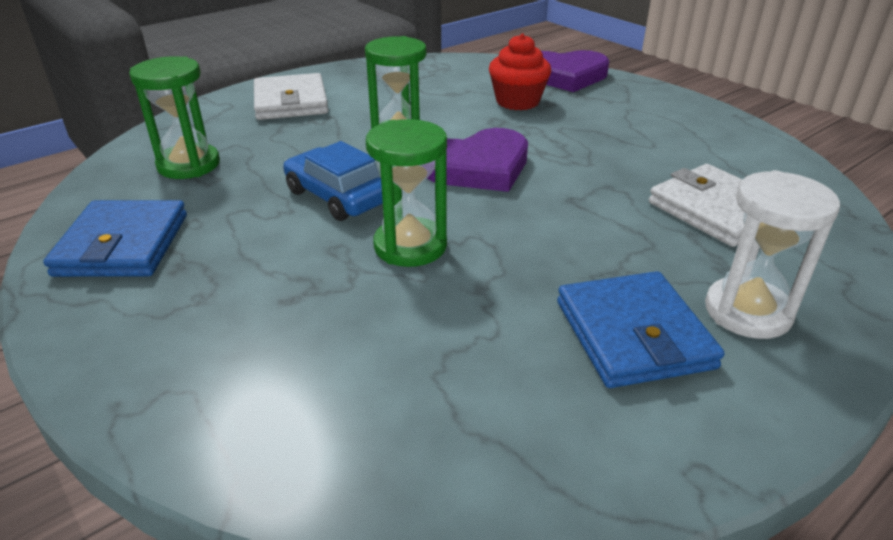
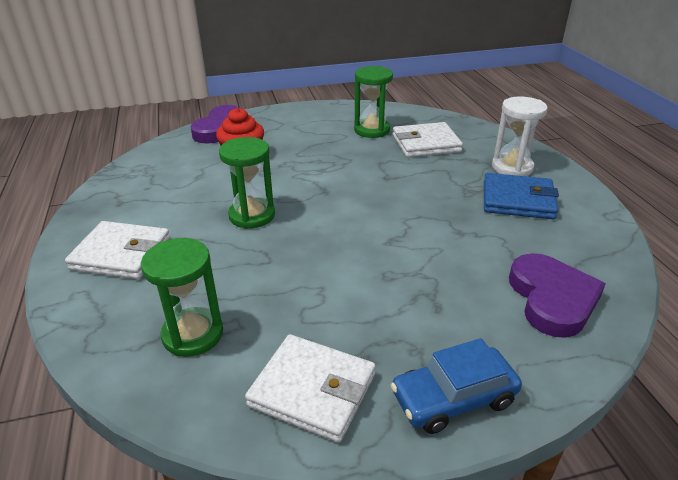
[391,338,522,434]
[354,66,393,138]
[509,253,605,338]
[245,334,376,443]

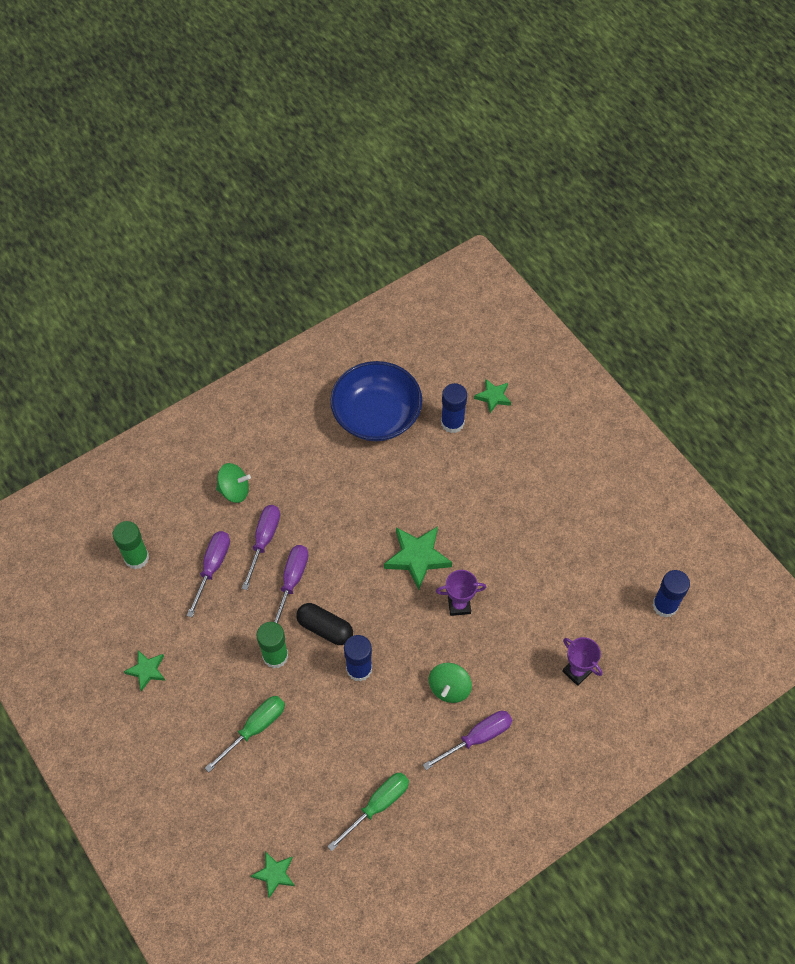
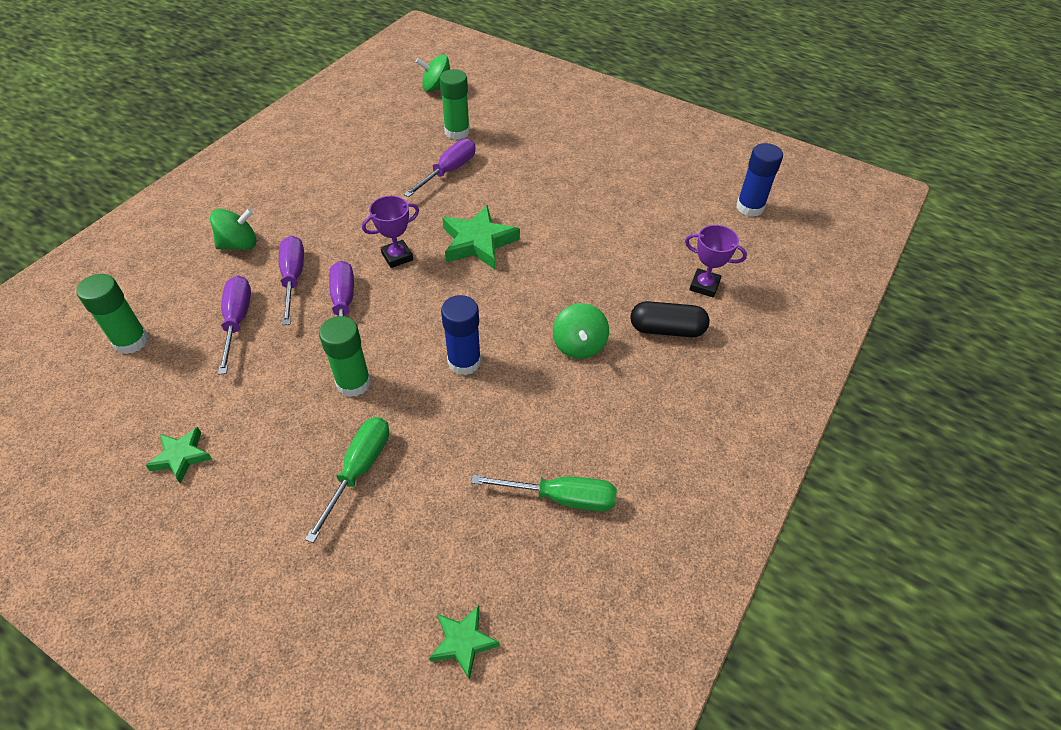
[330,361,422,441] (first image)
[474,379,511,413] (first image)
[415,54,450,92]
[631,301,710,337]
[404,139,475,197]
[362,196,419,268]
[440,69,470,140]
[471,475,617,511]

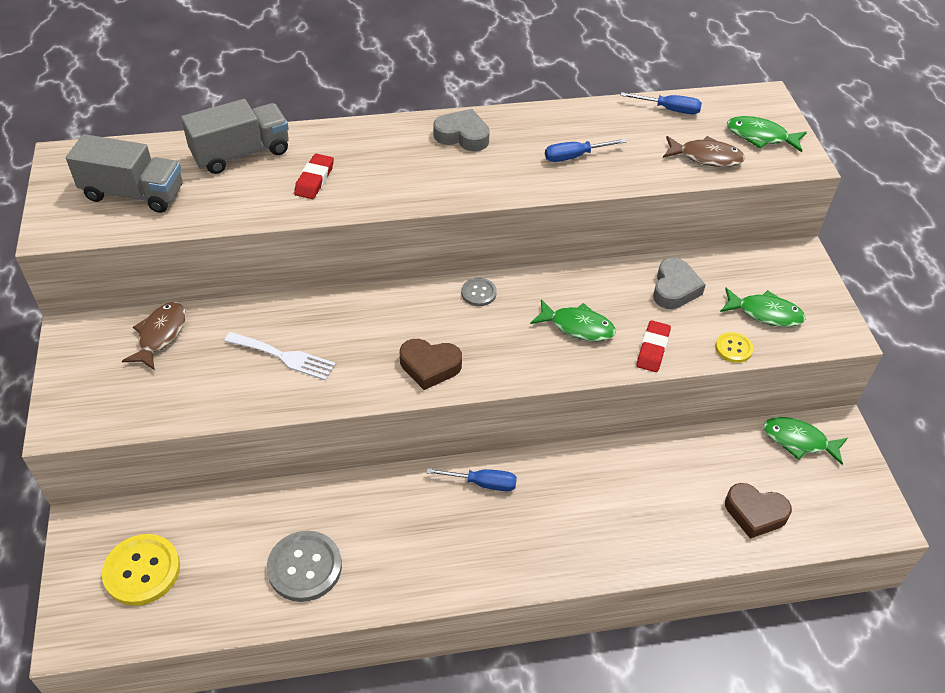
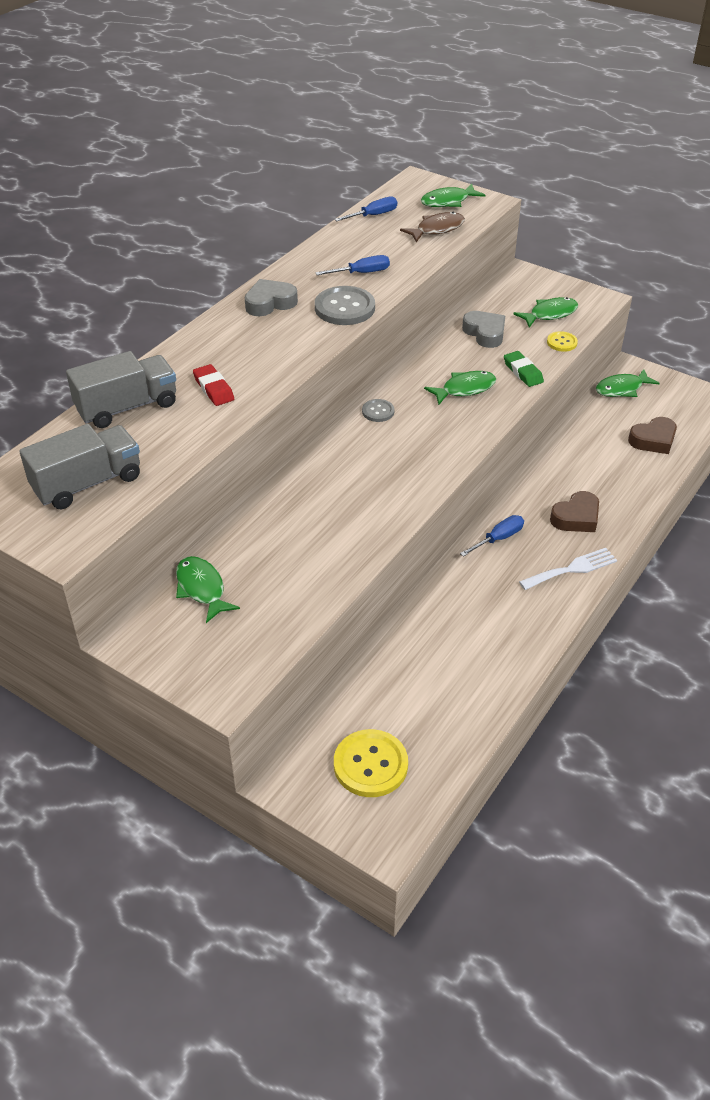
[519,548,617,590]
[315,286,375,325]
[550,491,599,532]
[176,556,240,623]
[504,351,544,387]
[66,351,176,428]
[315,255,390,275]

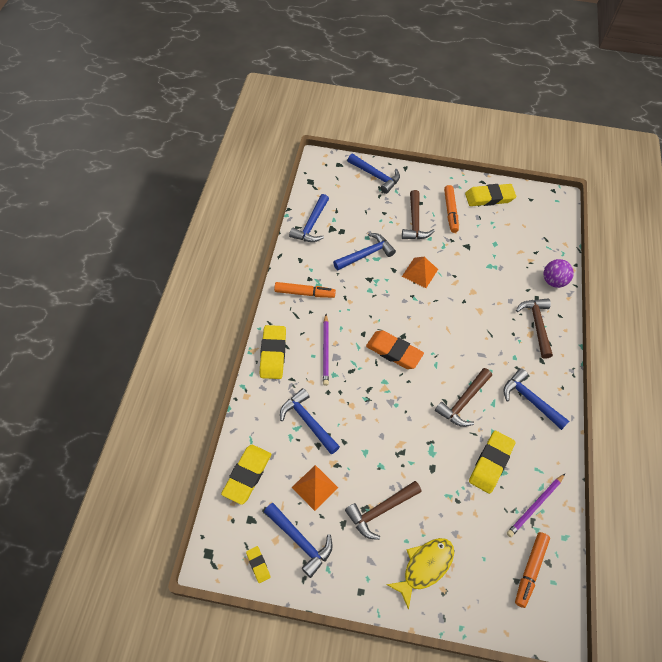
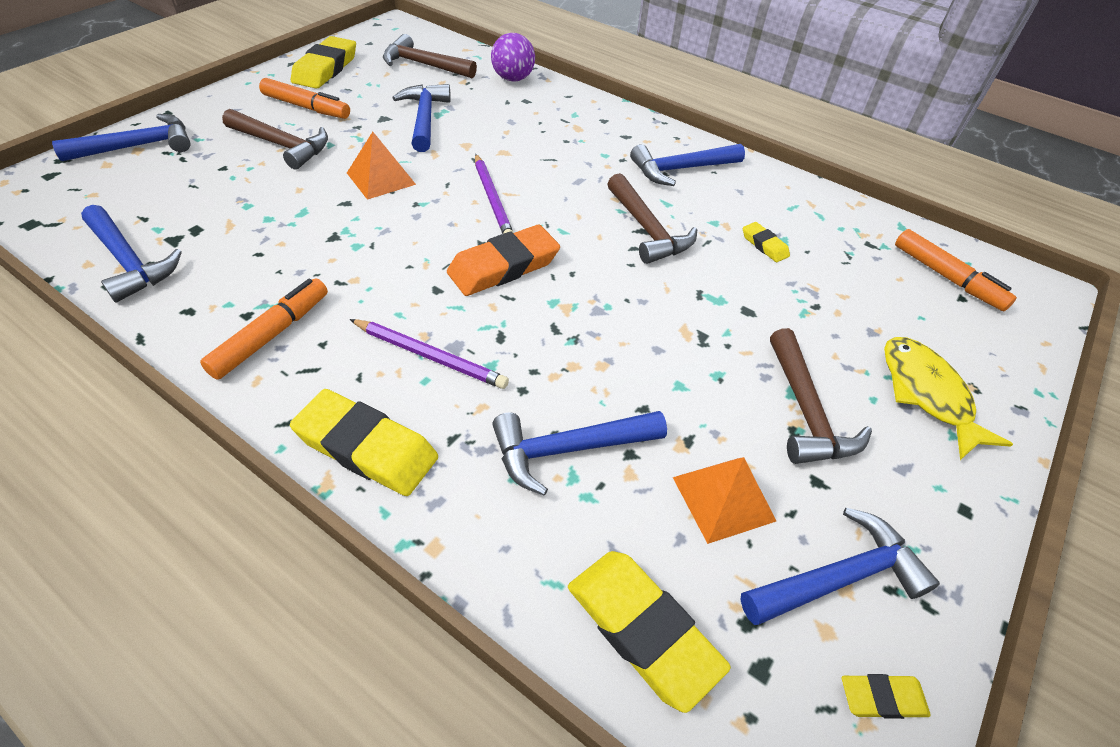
[393,84,451,152]
[475,154,513,234]
[383,34,477,78]
[743,222,790,262]

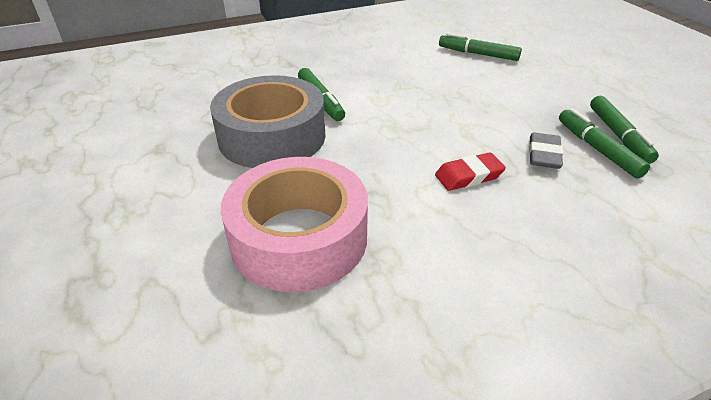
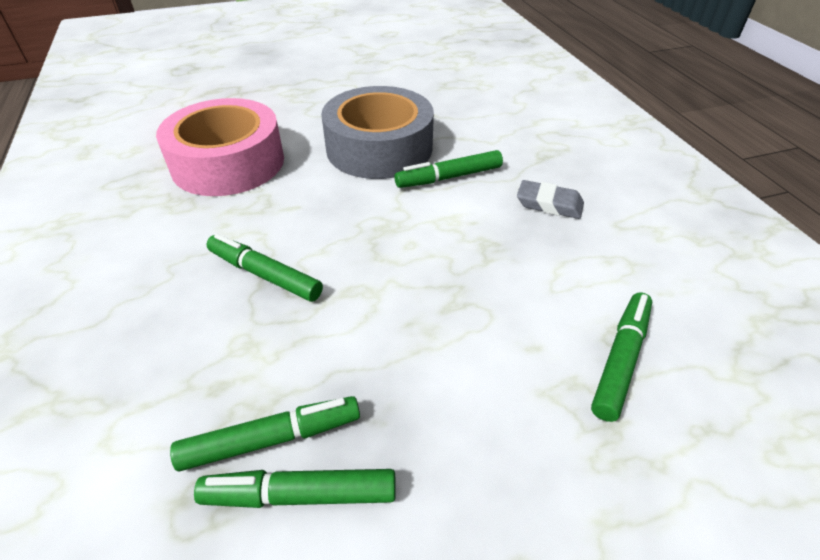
[517,180,584,219]
[206,234,323,302]

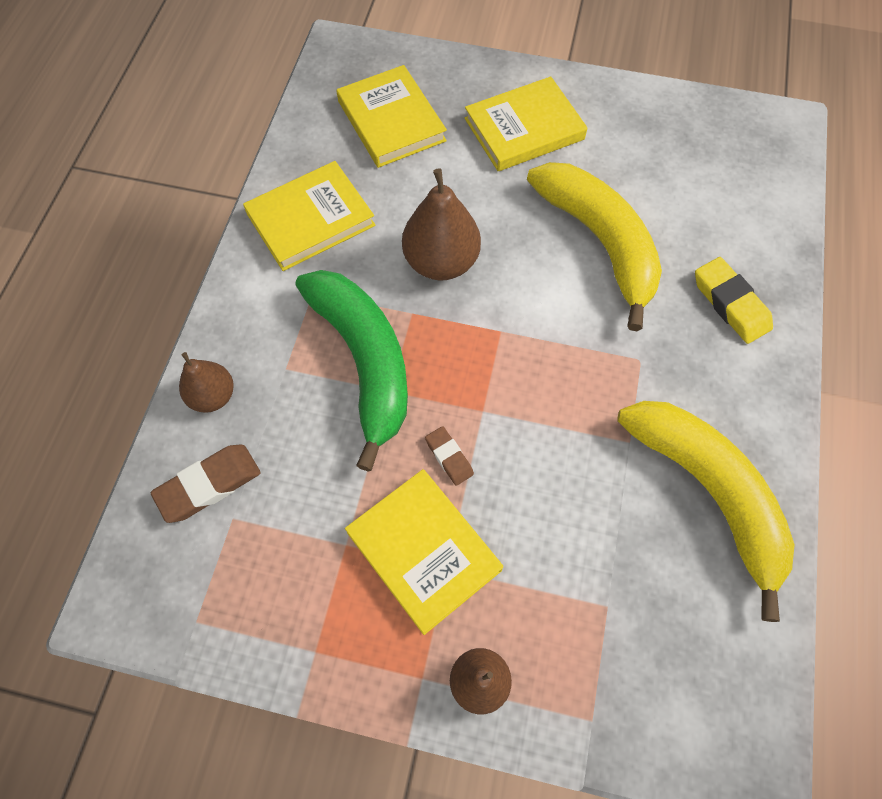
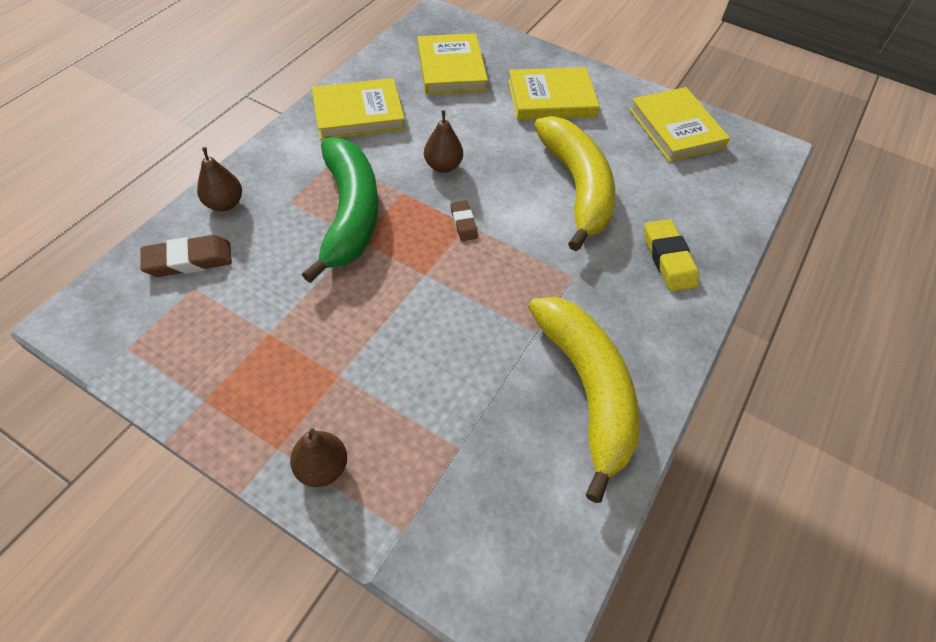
[629,87,730,162]
[450,201,478,241]
[424,110,463,173]

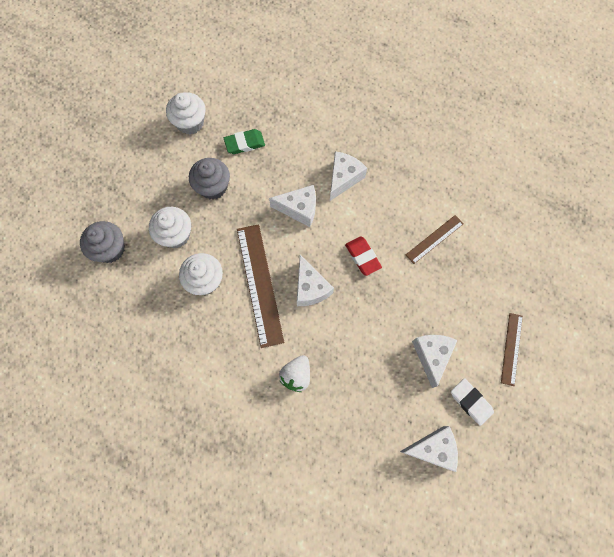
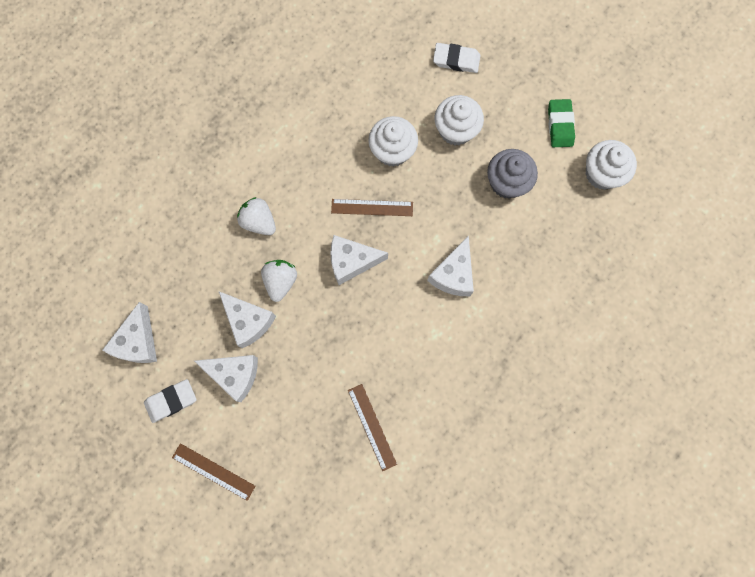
[345,236,382,276] (first image)
[261,260,297,302]
[548,99,575,147]
[219,291,276,348]
[433,43,481,73]
[331,199,413,216]

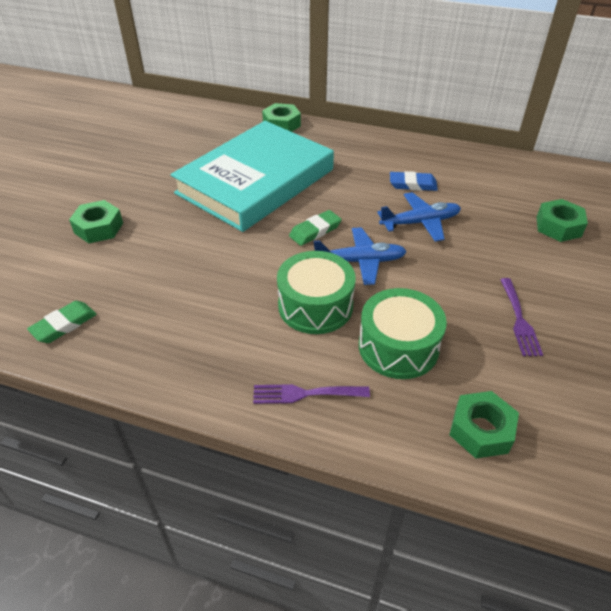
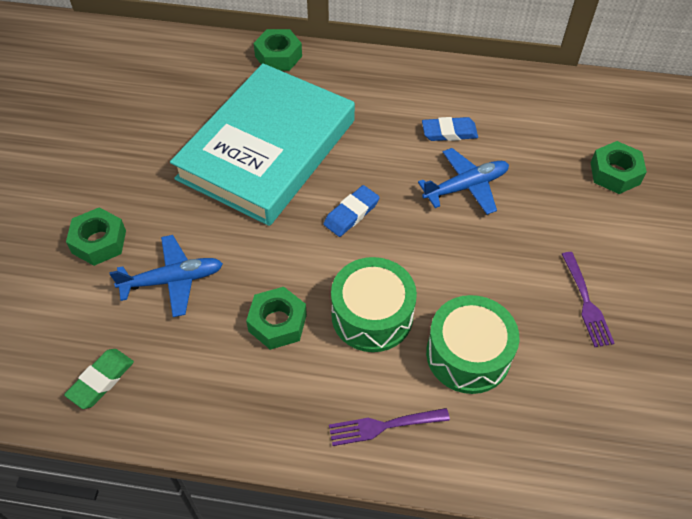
[109,235,223,317]
[246,287,307,350]
[323,185,380,237]

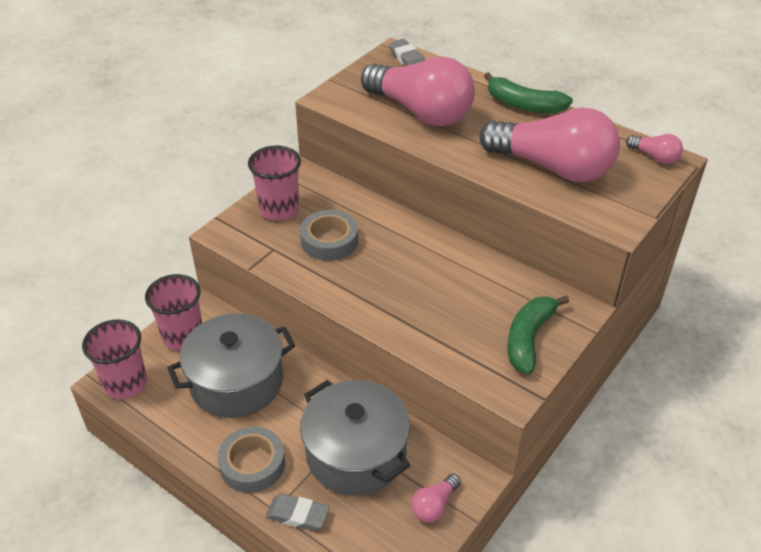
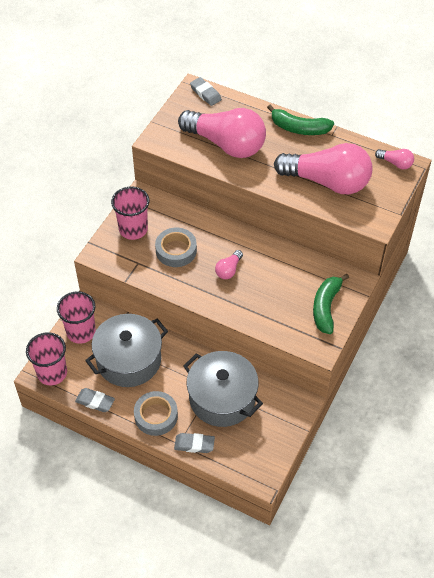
[75,388,115,412]
[215,250,243,279]

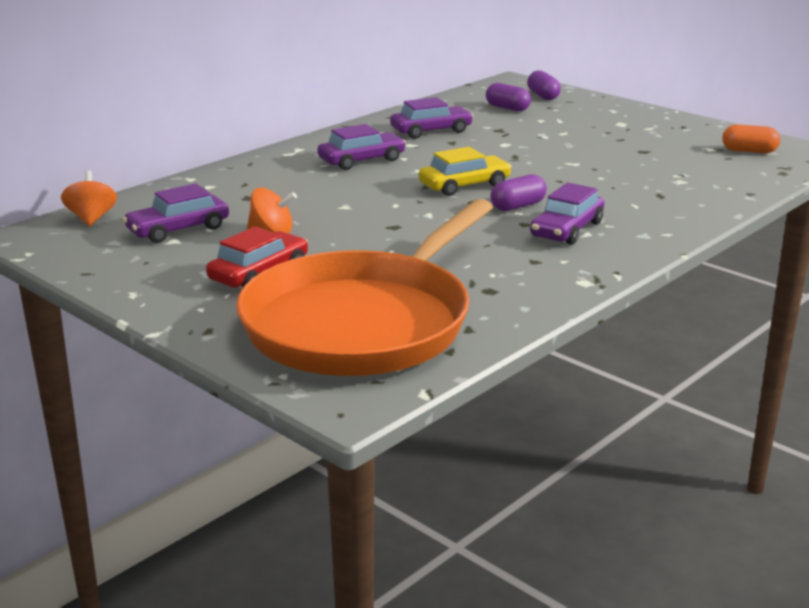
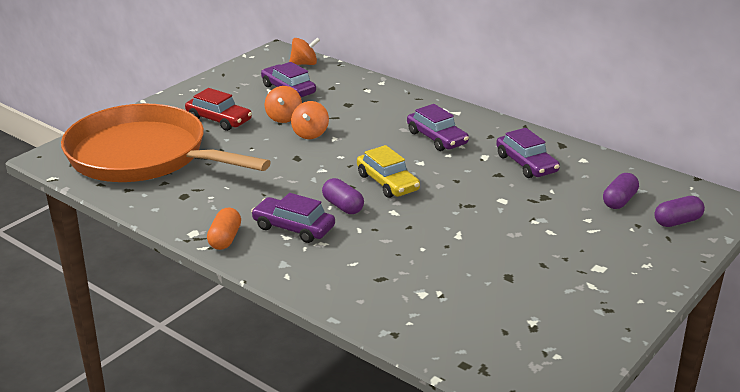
[291,101,329,139]
[207,207,241,250]

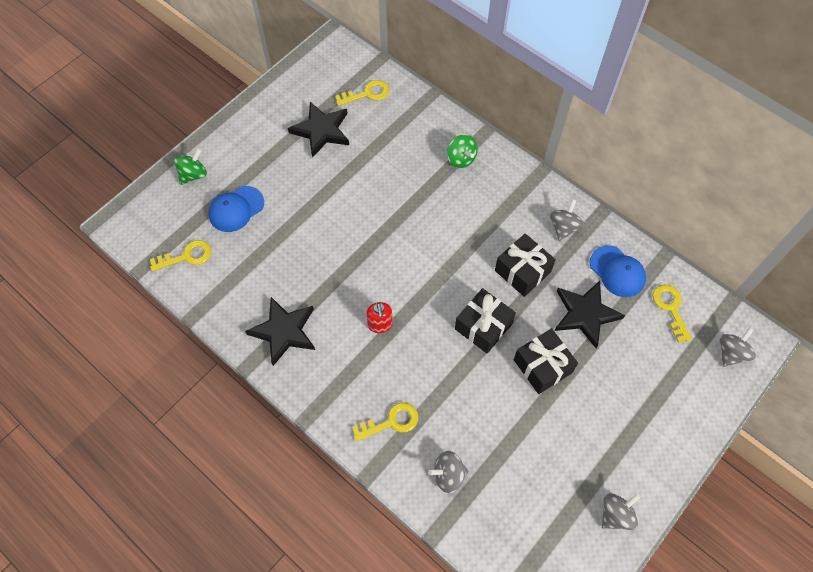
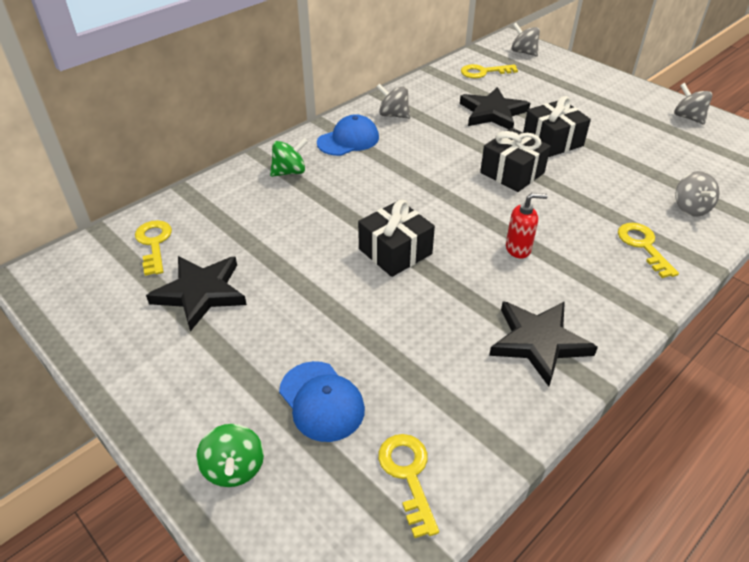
[358,199,435,277]
[317,114,379,156]
[196,424,264,487]

